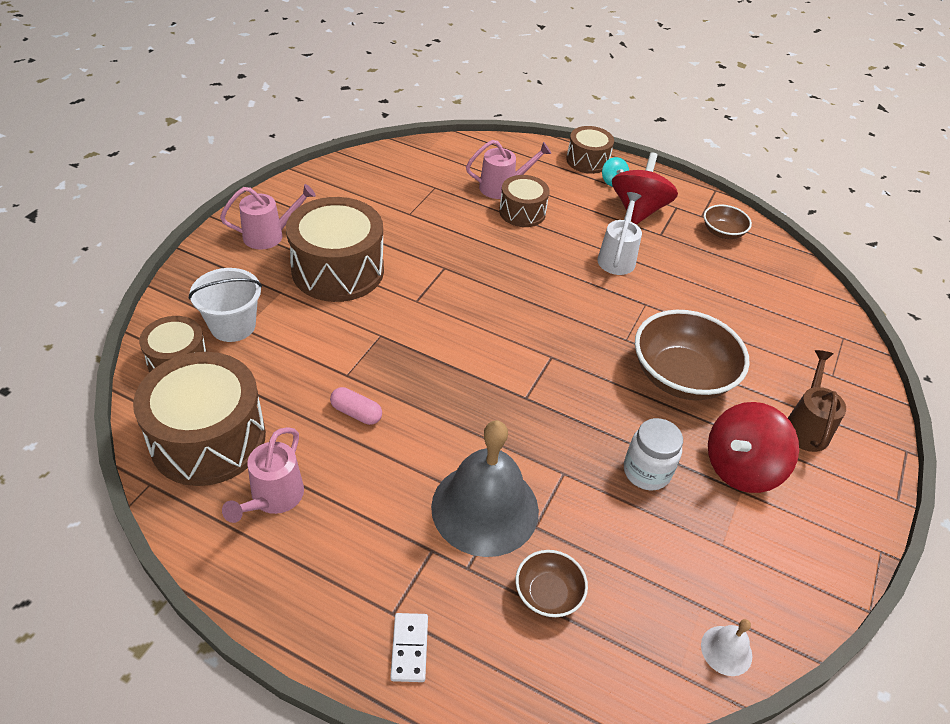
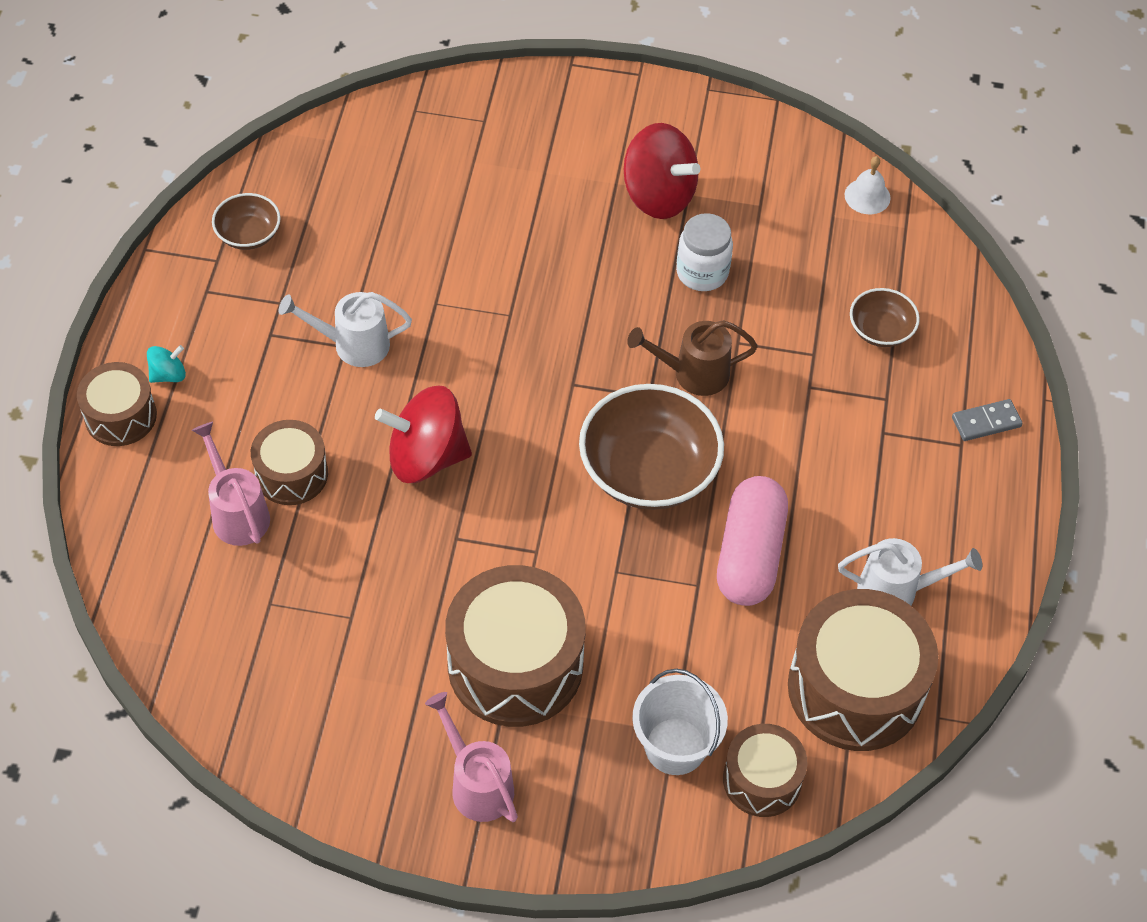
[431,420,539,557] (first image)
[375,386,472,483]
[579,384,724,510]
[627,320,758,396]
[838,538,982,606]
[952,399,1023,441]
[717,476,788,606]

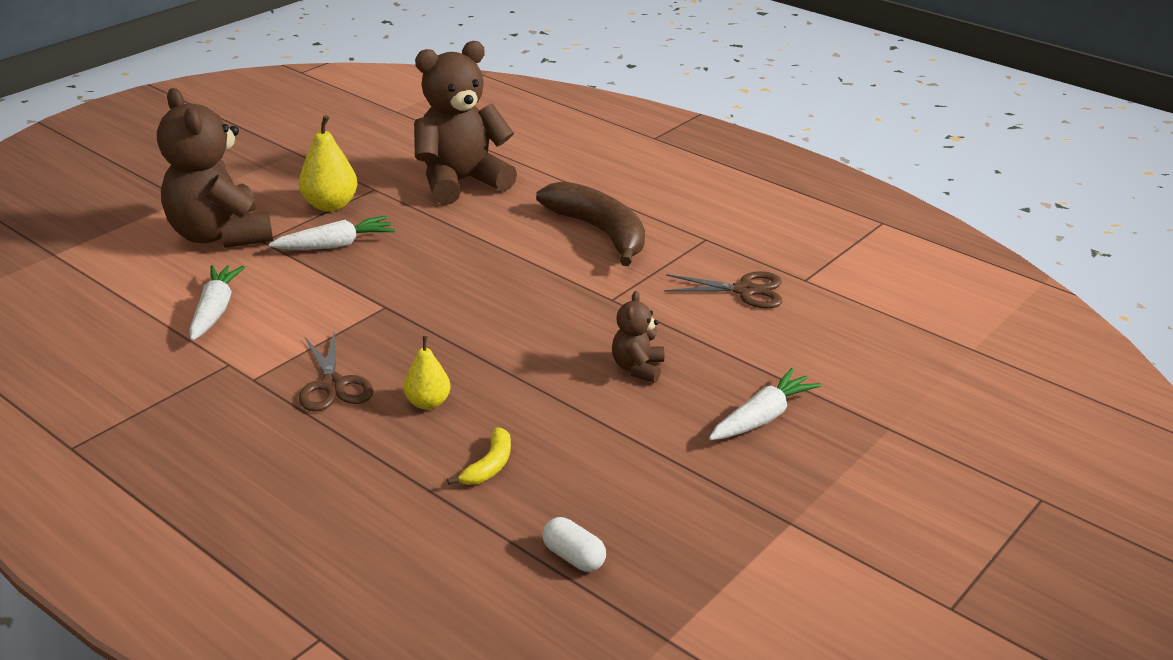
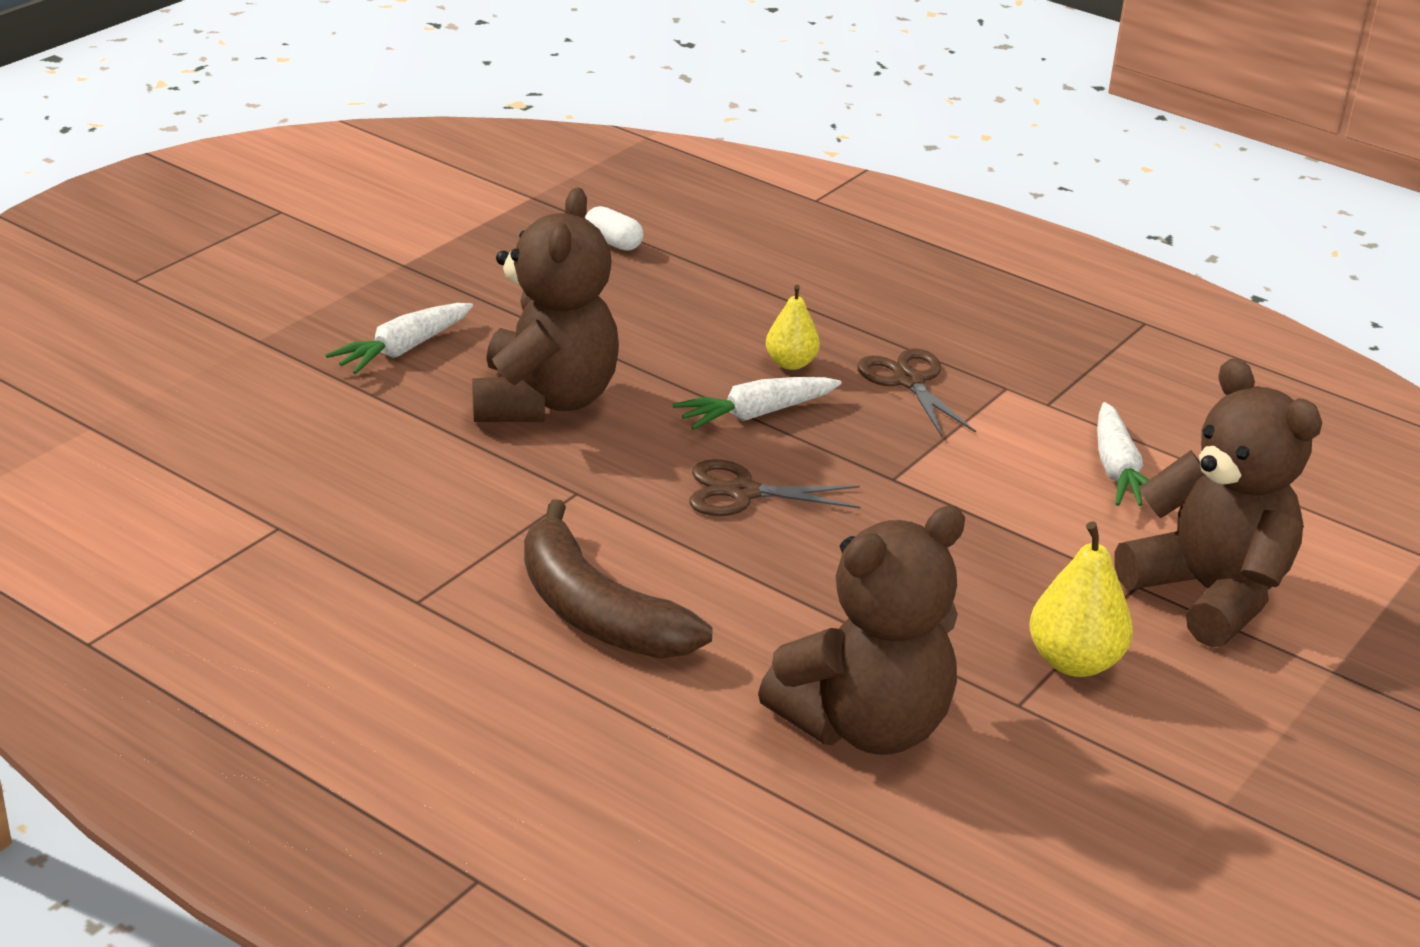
[447,427,511,485] (first image)
[673,377,842,430]
[689,459,861,516]
[472,188,619,422]

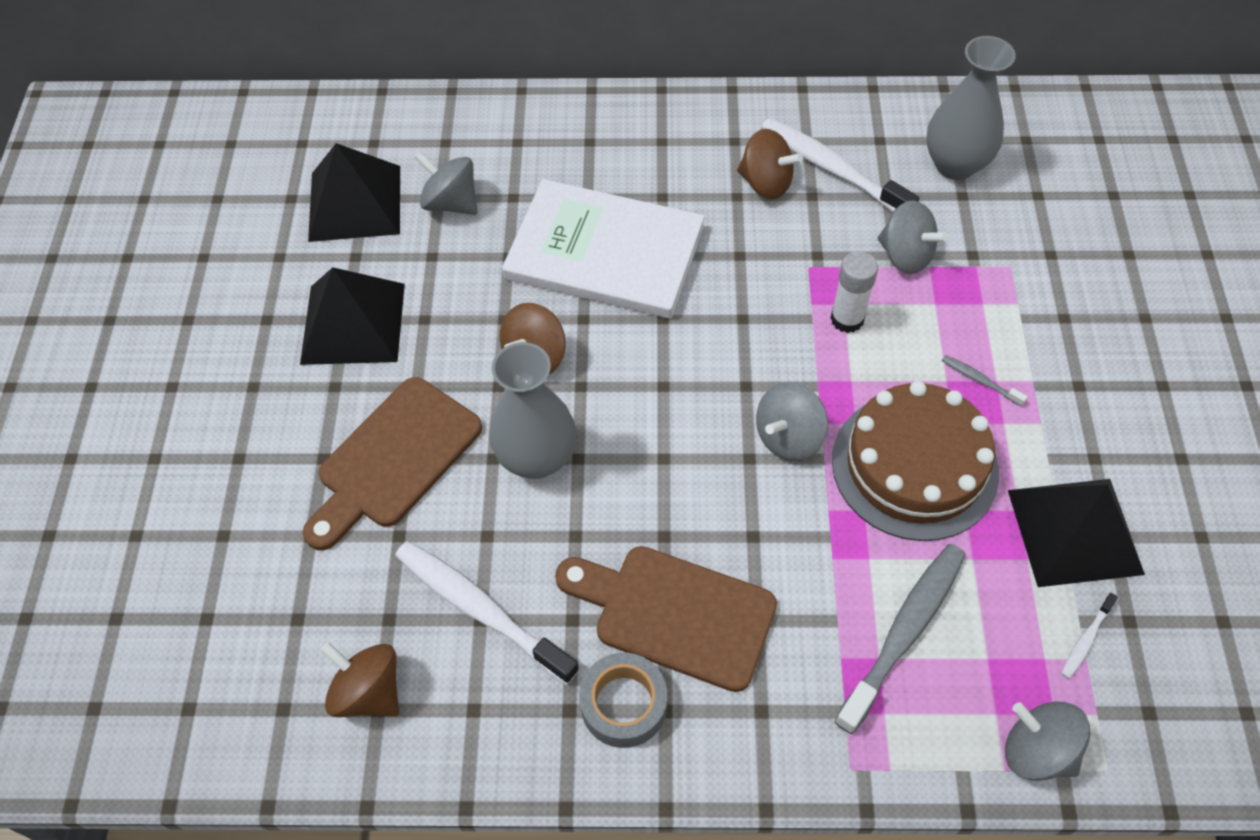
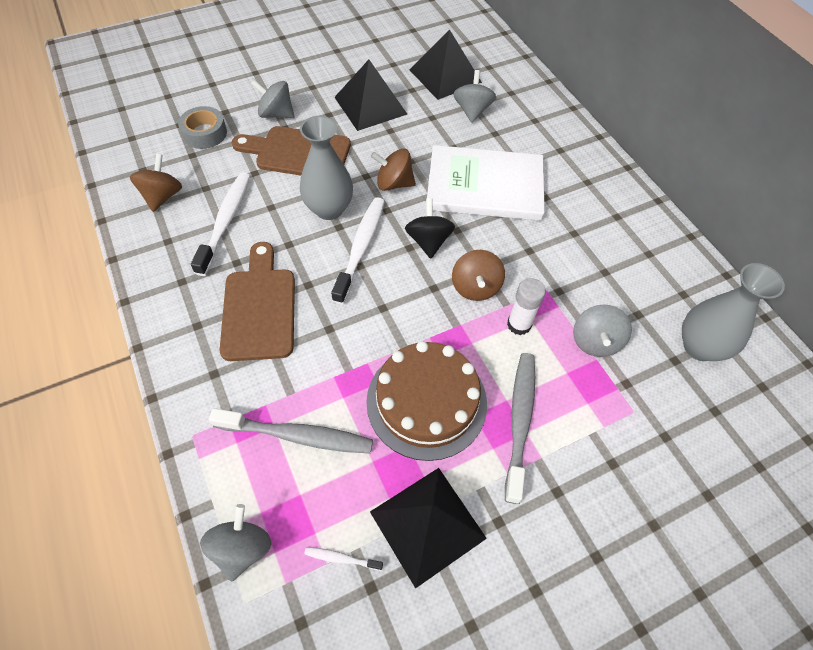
[405,198,455,259]
[178,106,227,149]
[452,250,505,301]
[251,80,294,118]
[331,197,385,304]
[427,145,545,221]
[505,353,535,504]

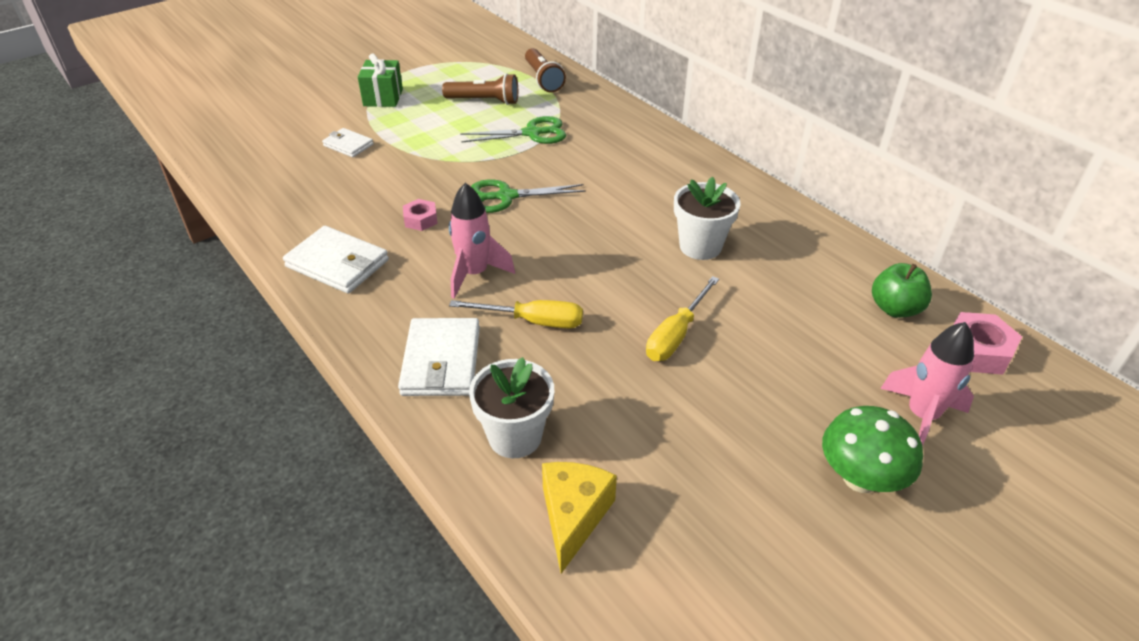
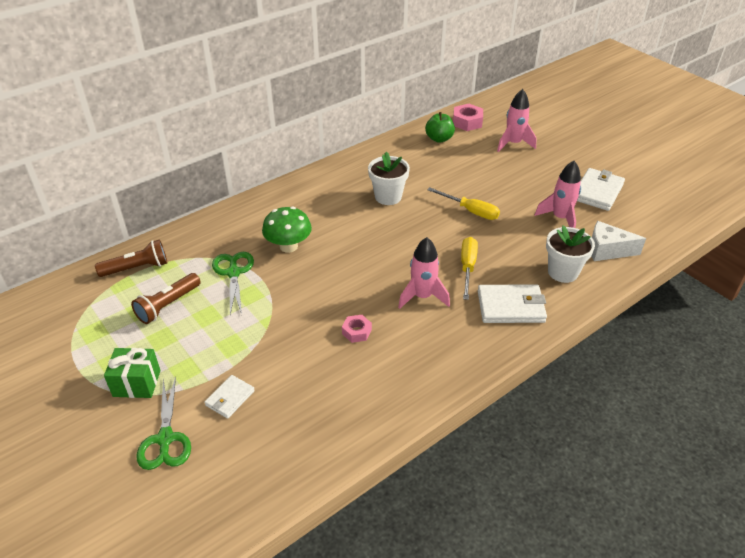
[535,161,581,228]
[577,168,625,211]
[136,376,191,470]
[262,207,312,253]
[591,221,646,261]
[131,273,201,324]

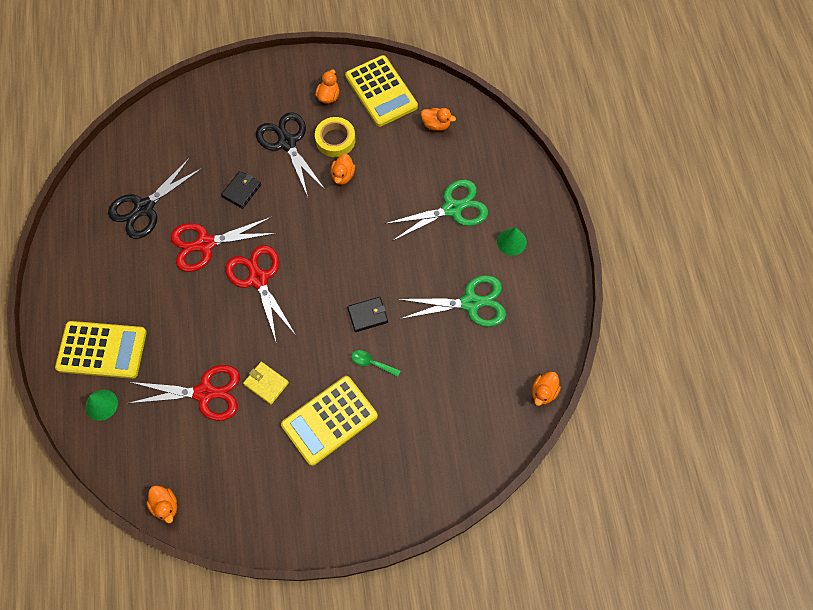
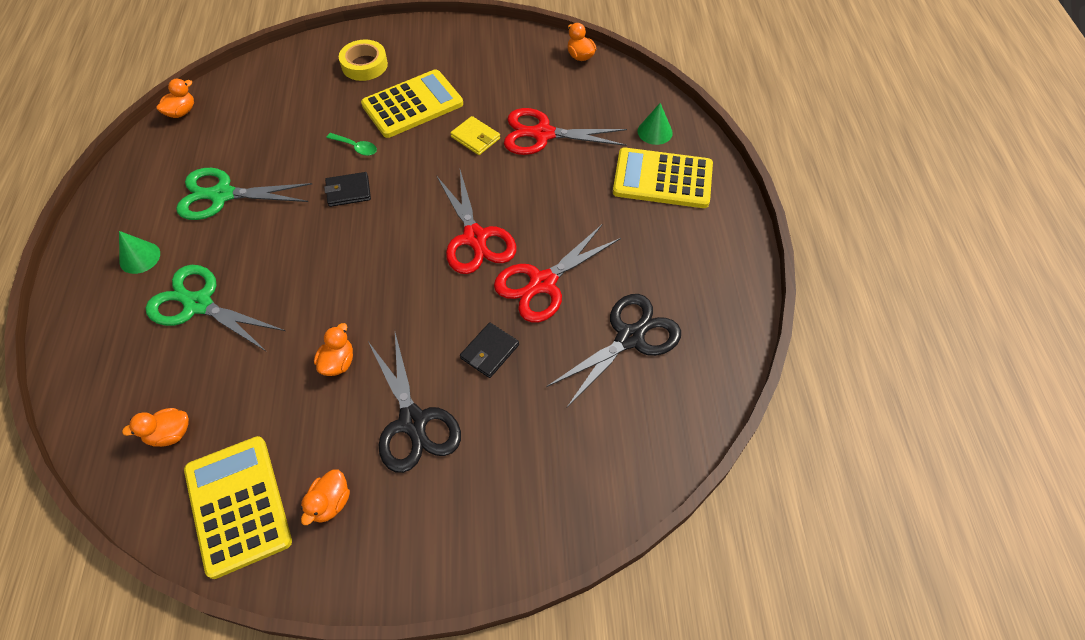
[339,40,388,81]
[494,224,621,323]
[146,265,285,352]
[122,408,189,447]

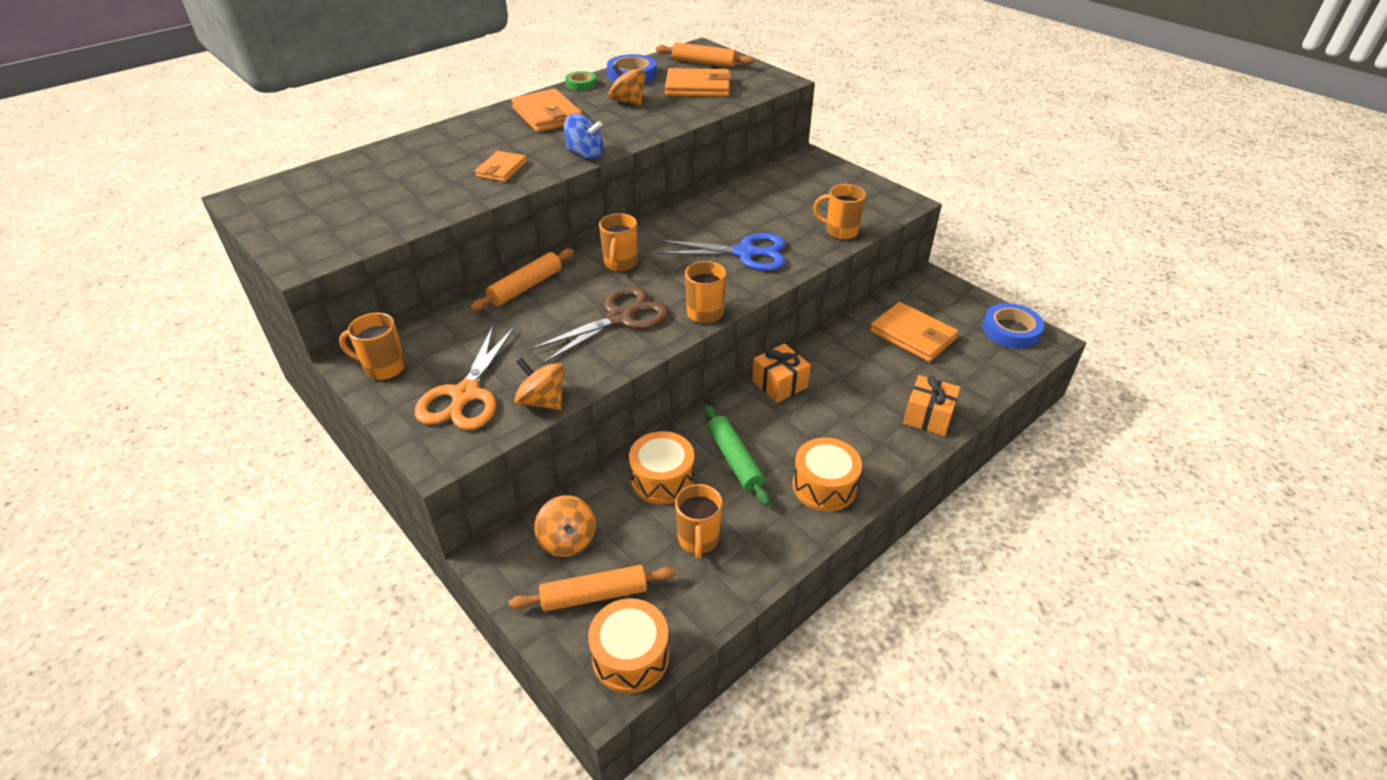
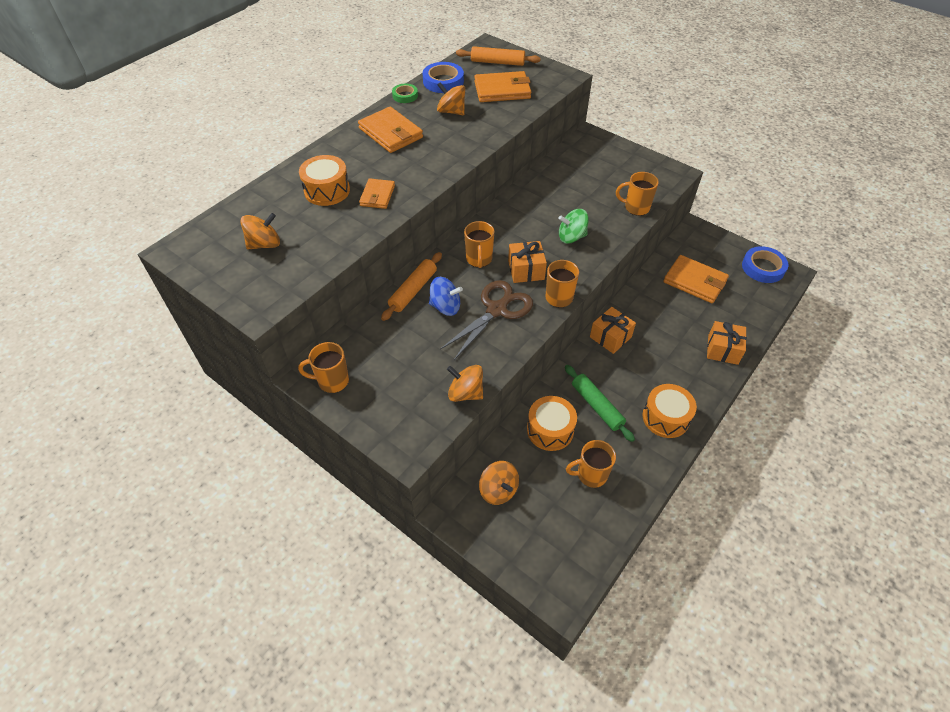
[415,325,515,430] (first image)
[509,565,676,612] (first image)
[240,213,280,249]
[508,241,547,283]
[429,277,463,316]
[299,155,350,206]
[558,209,589,244]
[566,440,616,488]

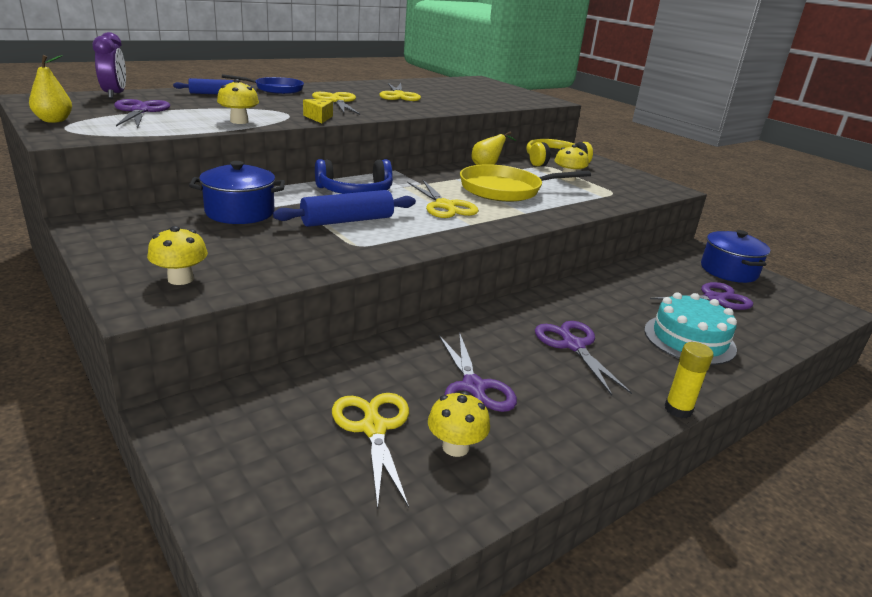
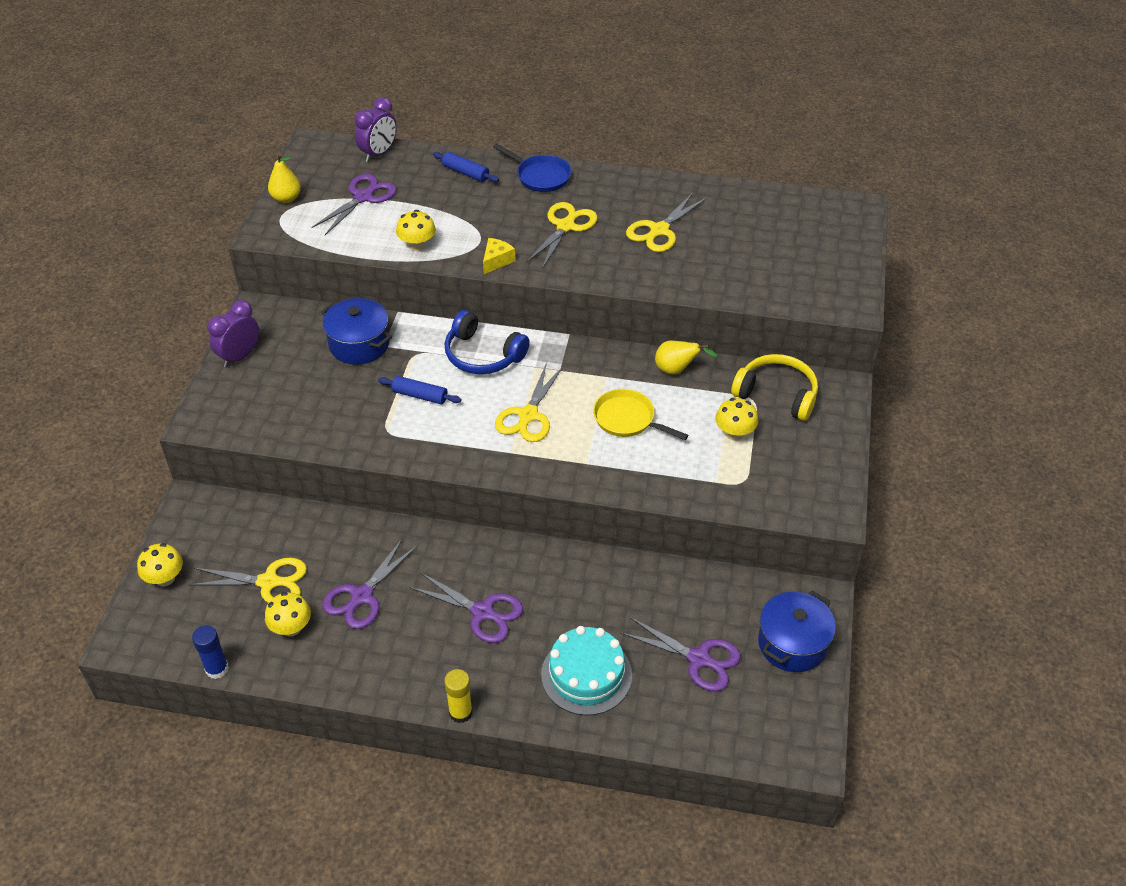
[192,625,229,679]
[207,300,259,367]
[137,543,183,586]
[189,558,307,603]
[409,572,523,643]
[378,376,461,404]
[593,389,688,440]

